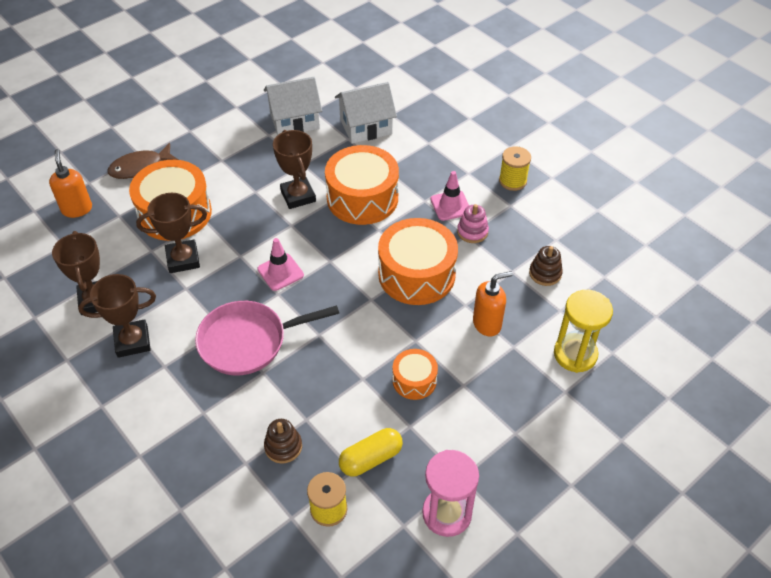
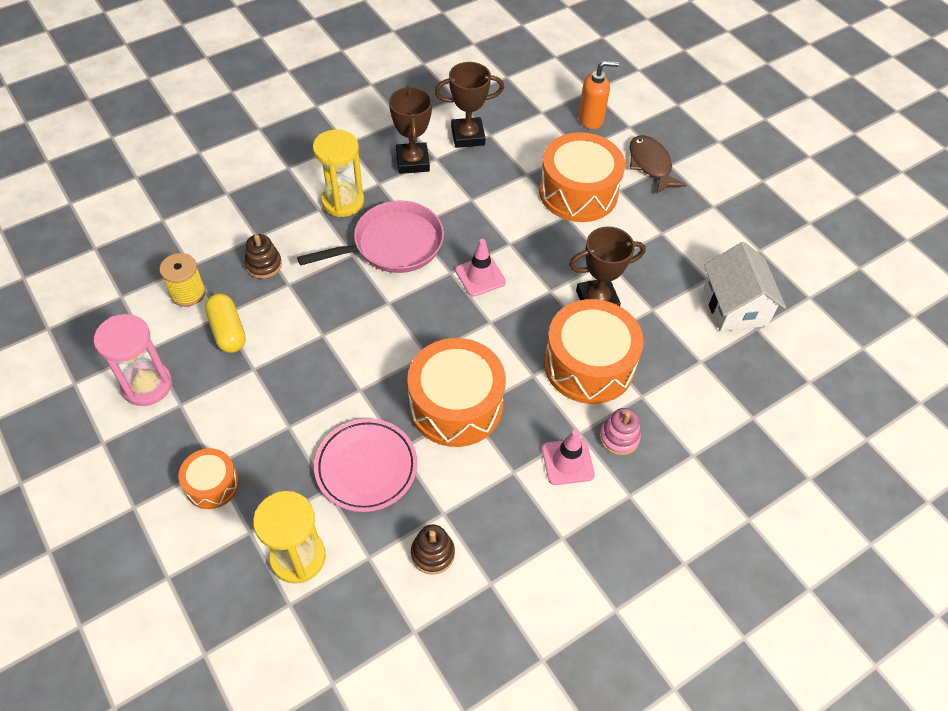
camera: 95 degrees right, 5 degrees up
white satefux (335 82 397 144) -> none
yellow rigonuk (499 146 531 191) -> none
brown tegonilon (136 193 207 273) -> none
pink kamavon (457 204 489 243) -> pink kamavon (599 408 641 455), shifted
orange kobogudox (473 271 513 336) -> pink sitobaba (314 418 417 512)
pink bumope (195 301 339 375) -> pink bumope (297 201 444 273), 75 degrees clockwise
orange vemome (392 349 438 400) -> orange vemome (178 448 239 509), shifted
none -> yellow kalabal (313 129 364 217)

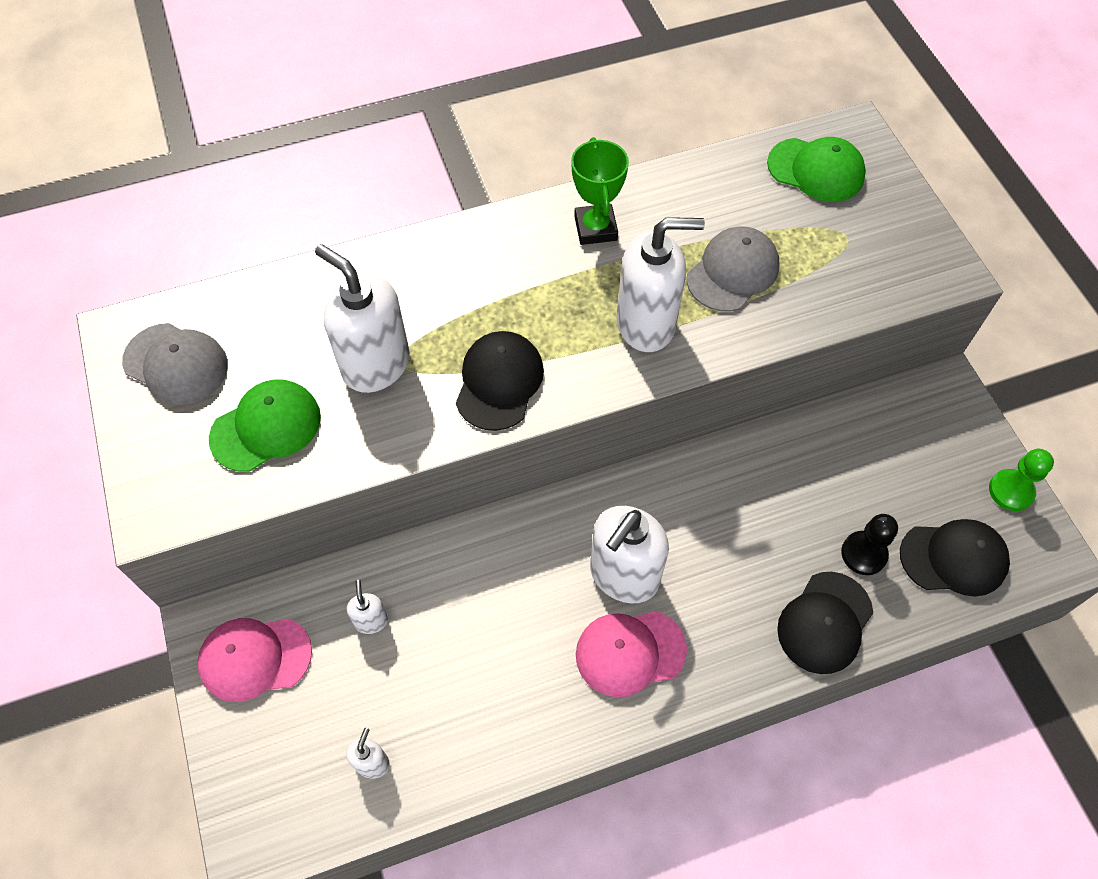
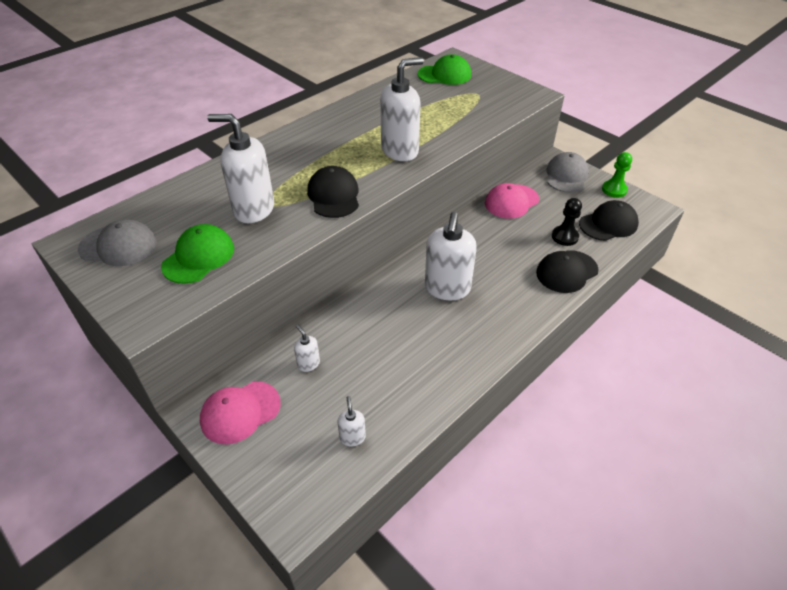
camera: 25 degrees left, 15 degrees down
green tegonilon (571 137 629 245) -> none
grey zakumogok (687 226 780 312) -> grey zakumogok (546 152 589 193), shifted
black zakumogok (777 572 873 674) -> black zakumogok (536 250 599 293), 45 degrees clockwise
pink zakumogok (576 611 687 697) -> pink zakumogok (485 183 539 219), shifted

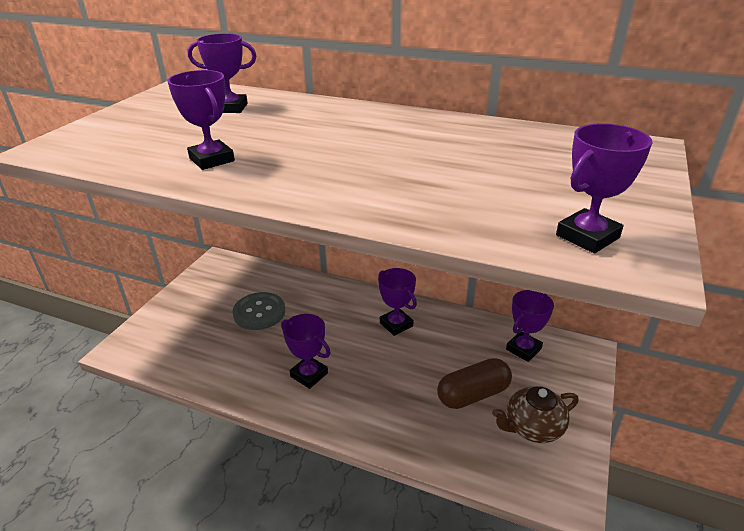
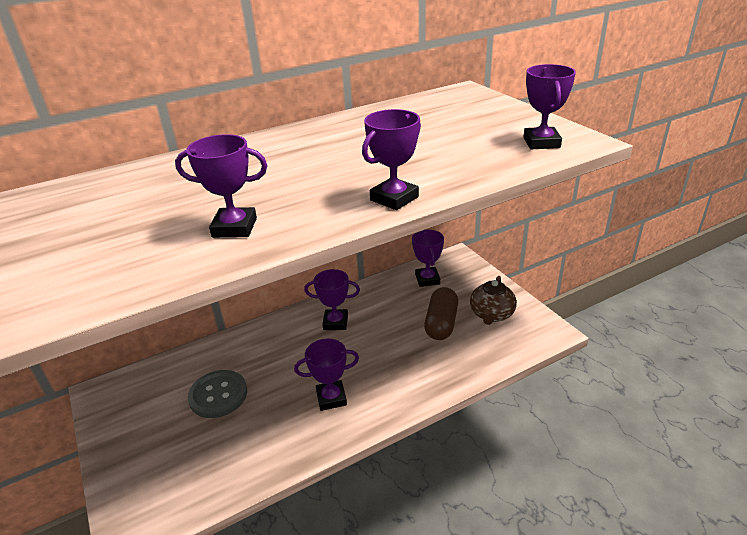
camera: 50 degrees left, 0 degrees up
purple tegonilon (188 33 257 113) -> purple tegonilon (362 109 421 210), shifted

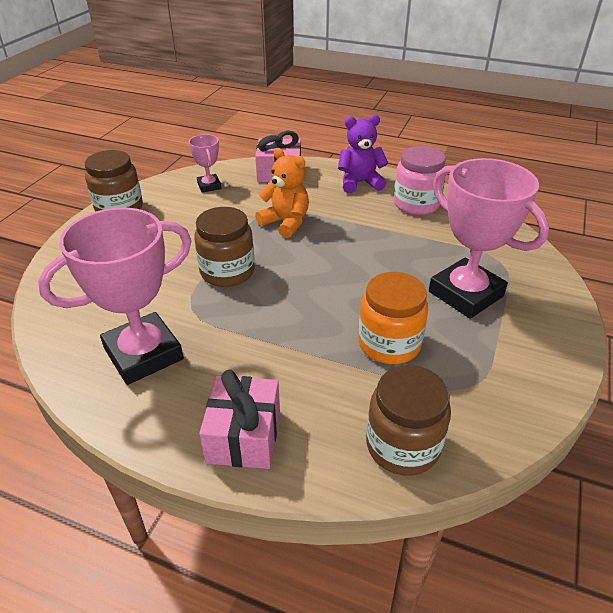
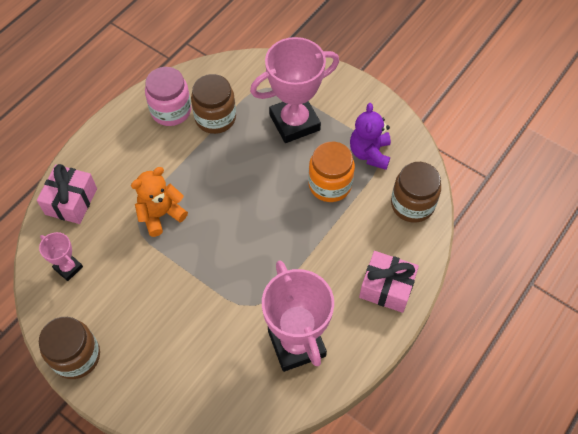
camera: 75 degrees left, 20 degrees up
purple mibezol (338 115 388 193) -> purple mibezol (350 103 391 170), shifted
pink tegonilon (189 134 221 193) -> pink tegonilon (39 232 83 281), 45 degrees clockwise
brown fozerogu (194 207 255 287) -> brown fozerogu (191 74 236 134), shifted

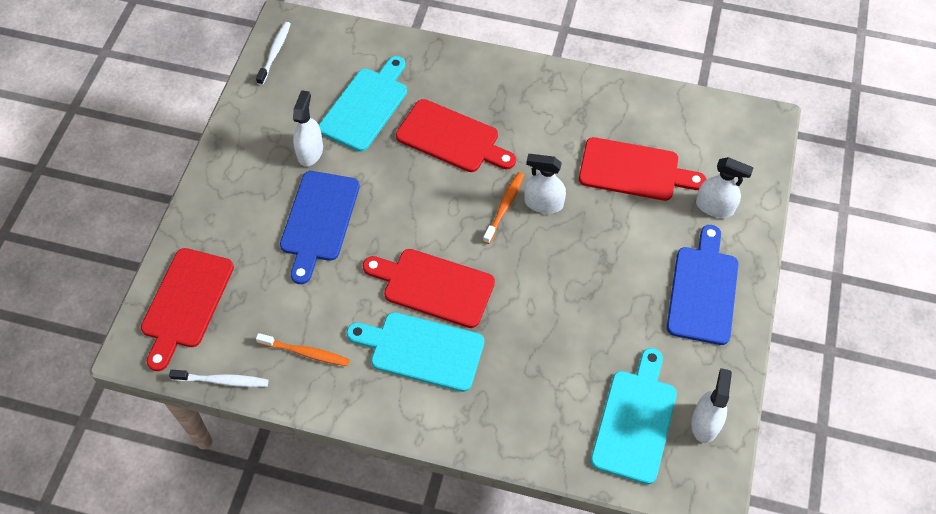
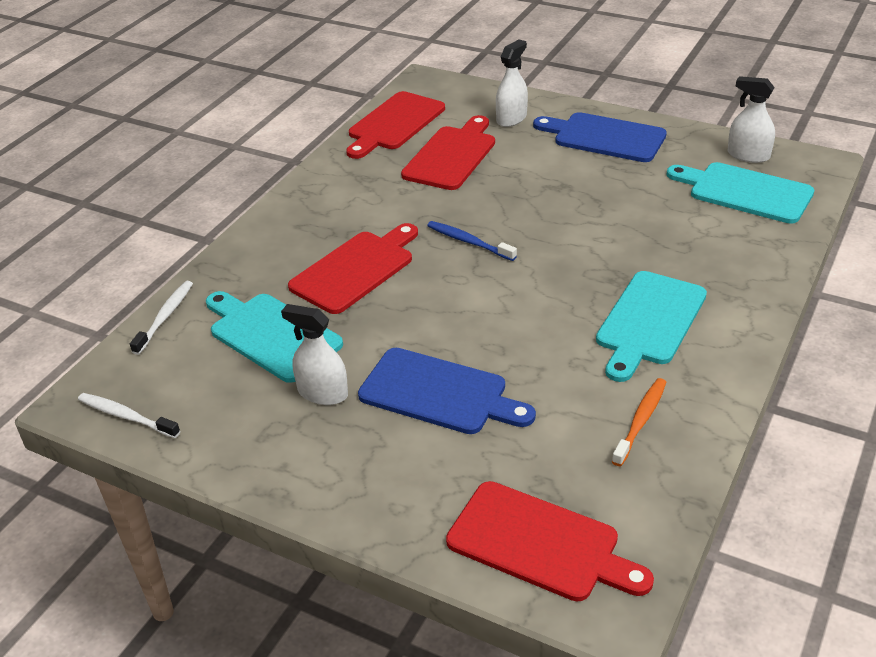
camera: 75 degrees left, 20 degrees down
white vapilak (524 154 566 214) -> none
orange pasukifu (483 172 524 244) -> blue pasukifu (427 221 517 261)
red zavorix (363 249 495 328) -> red zavorix (346 91 445 159), shifted
white pasukifu (169 370 268 387) -> white pasukifu (130 281 193 355), shifted

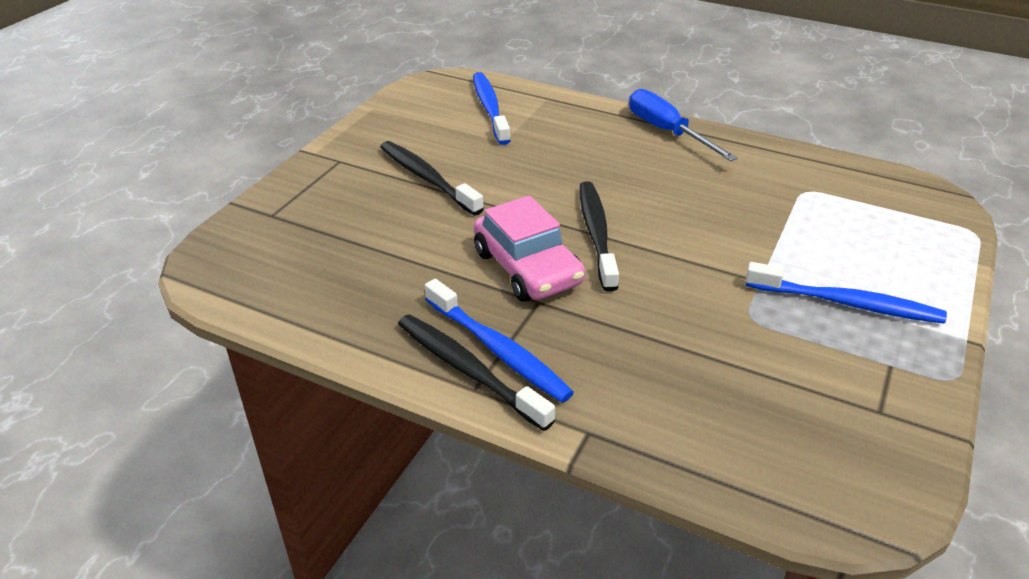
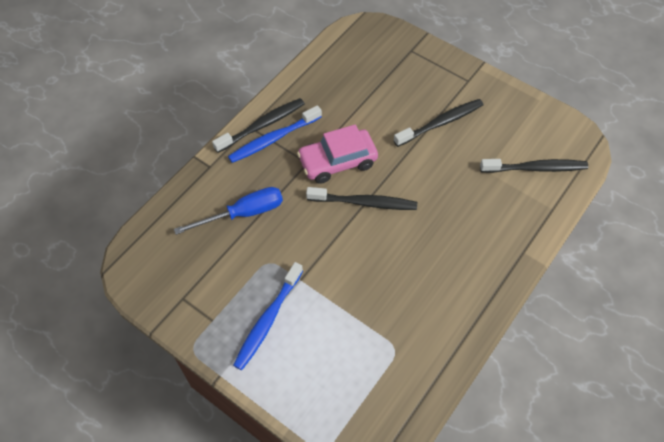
camera: 100 degrees right, 20 degrees up
blue pasukifu (473 72 511 145) -> black pasukifu (480 159 588 173)
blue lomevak (629 89 738 161) -> blue lomevak (174 187 283 235), shifted

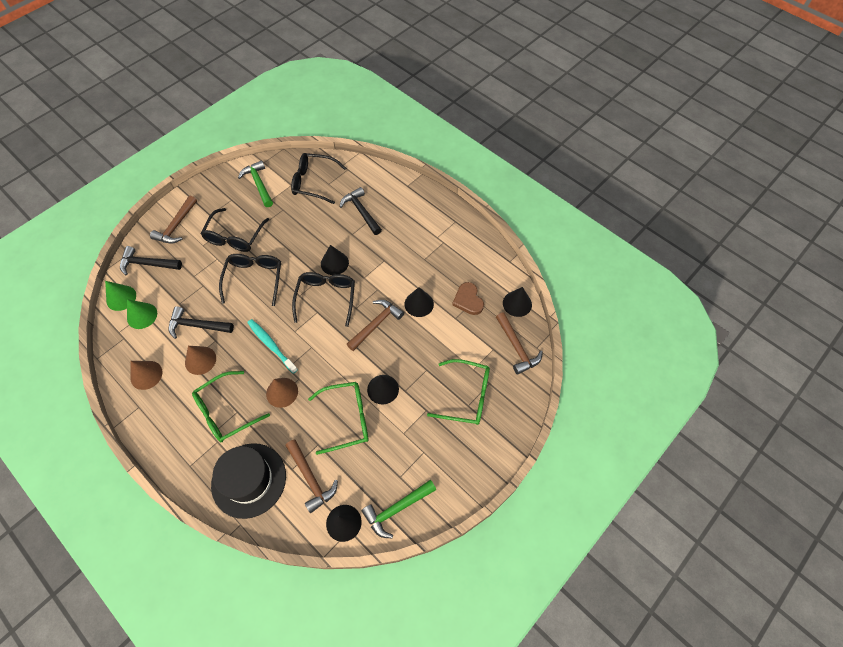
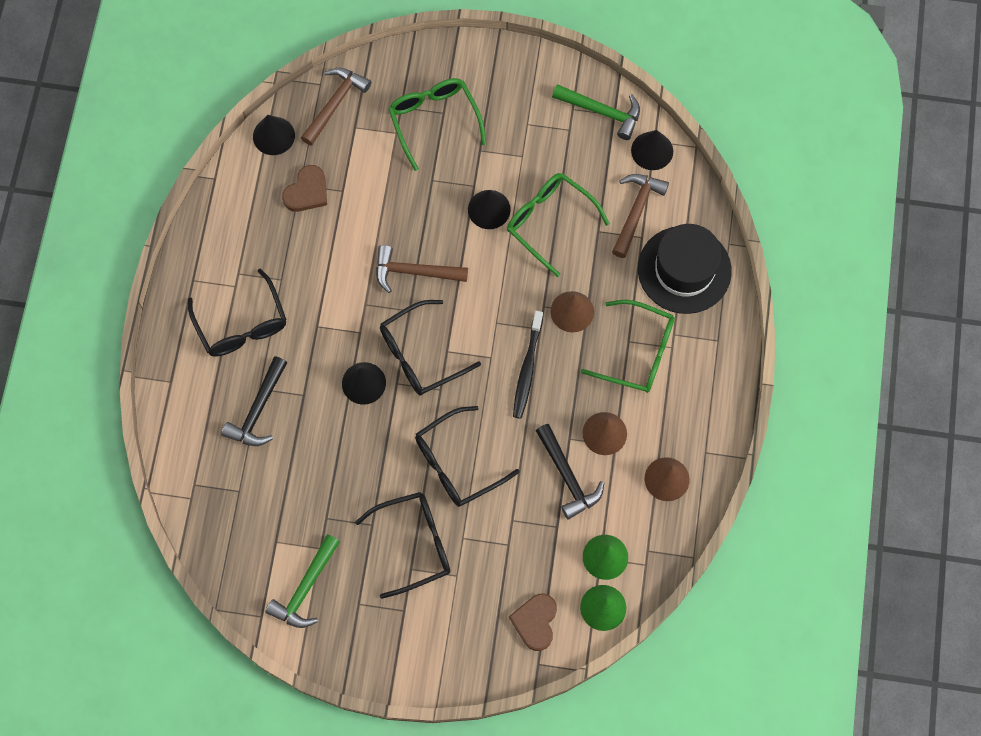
camera: 125 degrees left, 10 degrees up
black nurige (291 153 346 204) -> black nurige (188 269 287 357), shifted
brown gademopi (150 196 197 244) -> none
black gademopi (120 246 182 275) -> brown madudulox (509 594 557 651)
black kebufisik (405 287 434 317) -> none
turquoise pasukifu (247 319 298 374) -> black pasukifu (513 311 543 419)

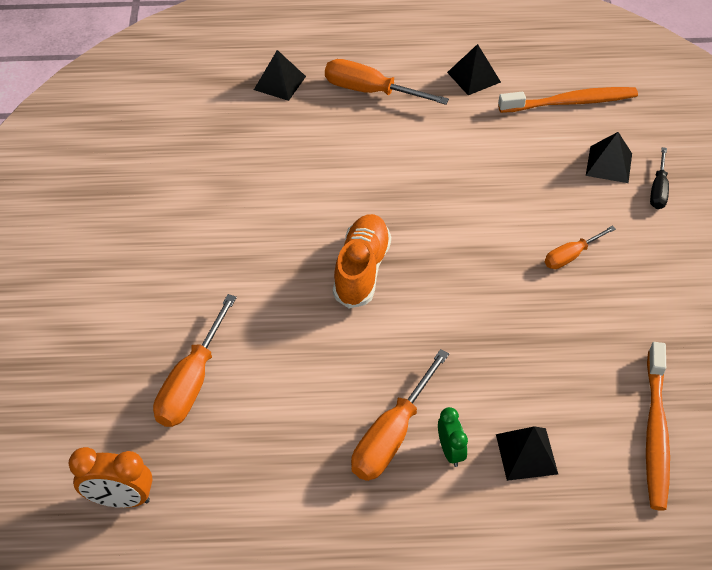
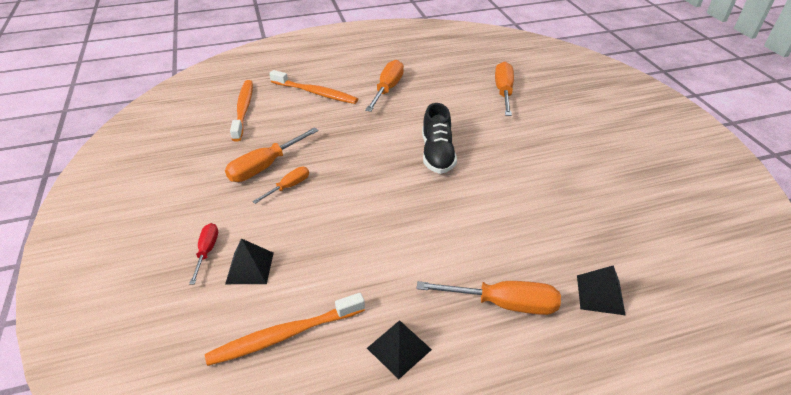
camera: 165 degrees right, 10 degrees down
black lomevak (650 147 669 209) -> red lomevak (189 223 218 284)
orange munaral (333 214 391 309) -> black munaral (422 103 457 174)
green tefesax (438 407 468 467) -> none
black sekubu (496 426 558 481) -> orange pasukifu (269 70 358 104)
orange tefesax (68 447 153 508) -> none
none -> orange lomevak (225 127 319 182)

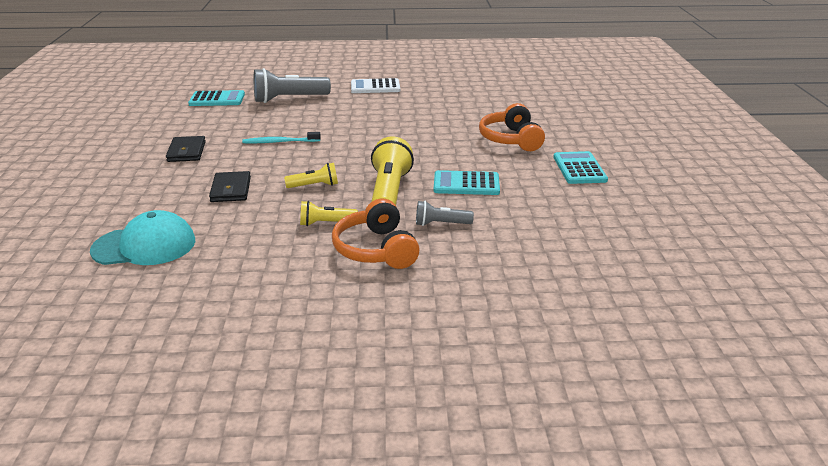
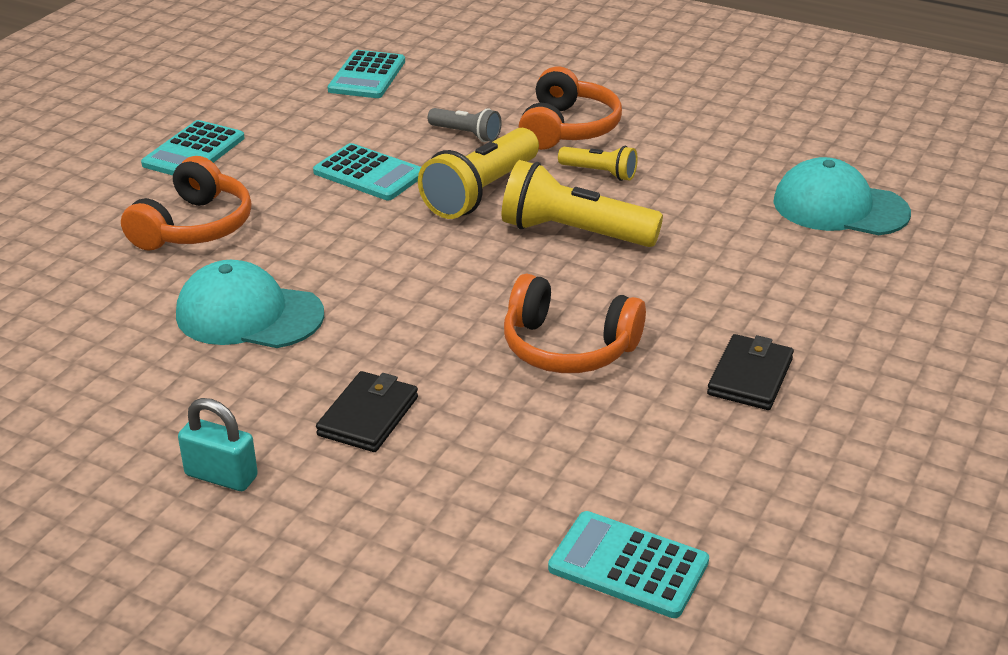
camera: 150 degrees left, 5 degrees up
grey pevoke (254 68 331 103) -> none
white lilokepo (351 78 400 93) -> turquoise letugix (178 398 258 491)
turquoise pasukifu (242 132 321 143) -> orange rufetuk (504 274 646 373)
yellow pevoke (284 163 338 188) -> yellow pevoke (502 160 663 247), x1.86
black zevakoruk (209 171 251 202) -> black zevakoruk (316 371 418 452), shifted
none -> turquoise lilokepo (328 50 405 98)
none -> turquoise zakumogok (176 260 324 348)

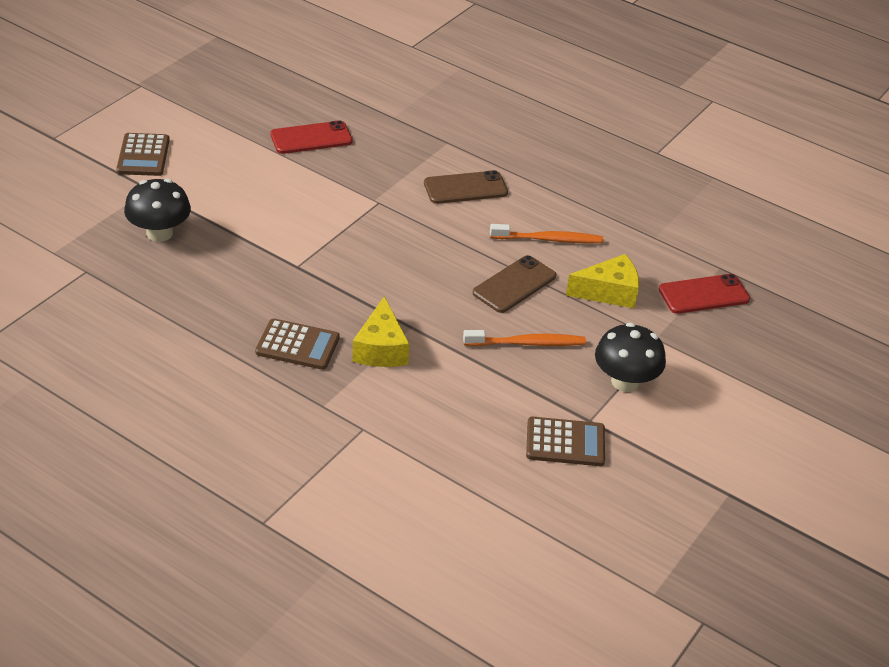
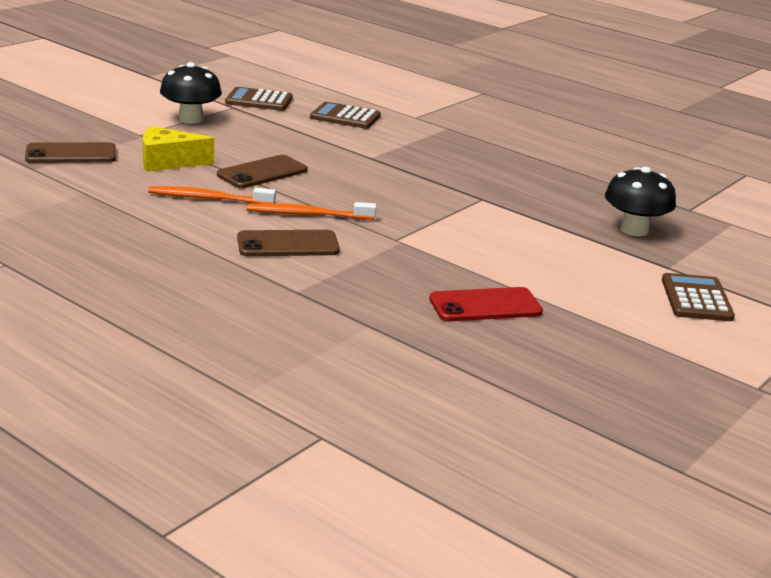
camera: 175 degrees left, 15 degrees down
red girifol (659 274 750 314) -> brown girifol (25 142 116 163)
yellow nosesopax (352 296 409 367) -> none
brown lilokepo (255 318 340 370) -> brown lilokepo (310 102 381 129), shifted
orange pasukifu (463 330 586 346) -> orange pasukifu (247 202 376 220), shifted

